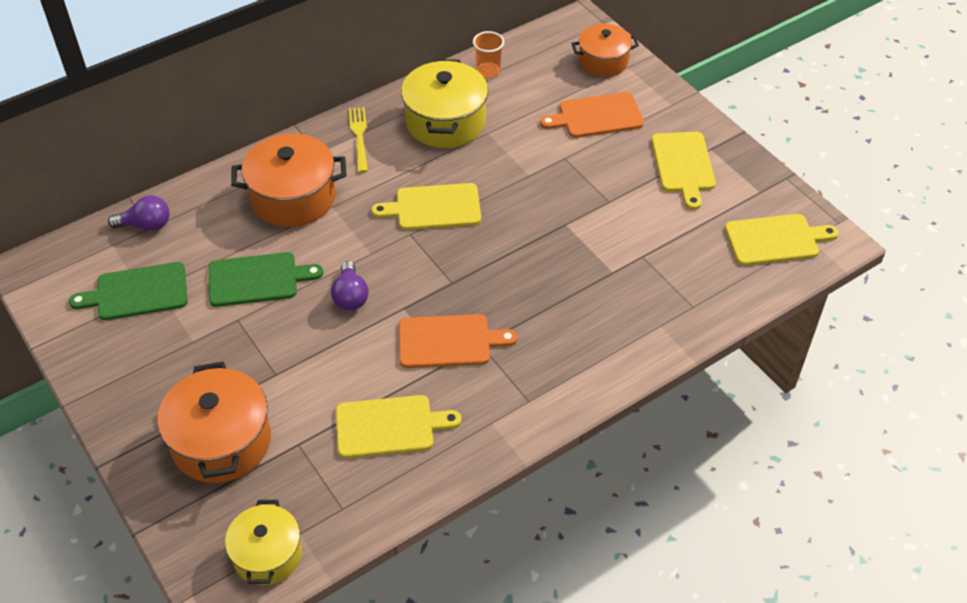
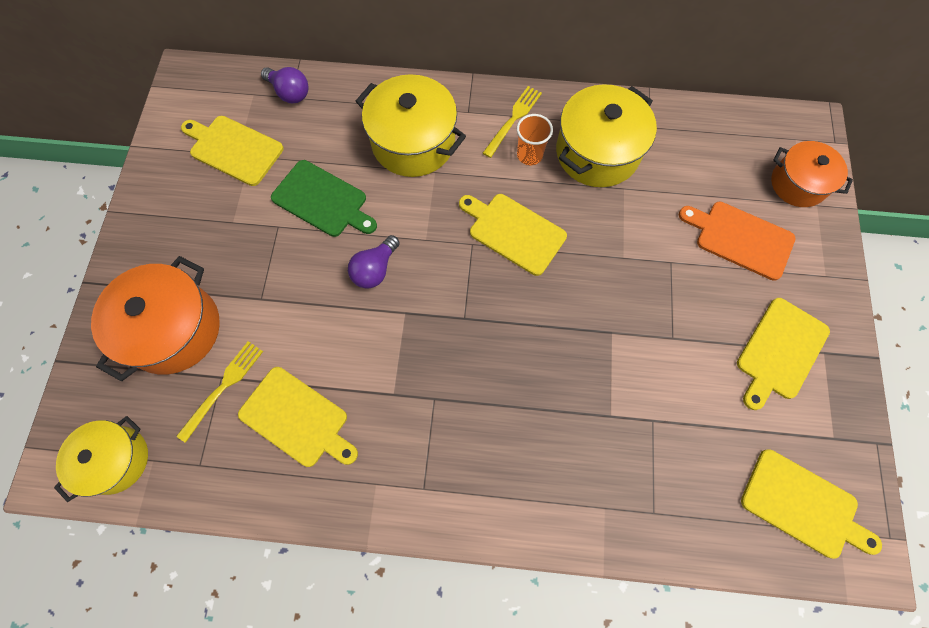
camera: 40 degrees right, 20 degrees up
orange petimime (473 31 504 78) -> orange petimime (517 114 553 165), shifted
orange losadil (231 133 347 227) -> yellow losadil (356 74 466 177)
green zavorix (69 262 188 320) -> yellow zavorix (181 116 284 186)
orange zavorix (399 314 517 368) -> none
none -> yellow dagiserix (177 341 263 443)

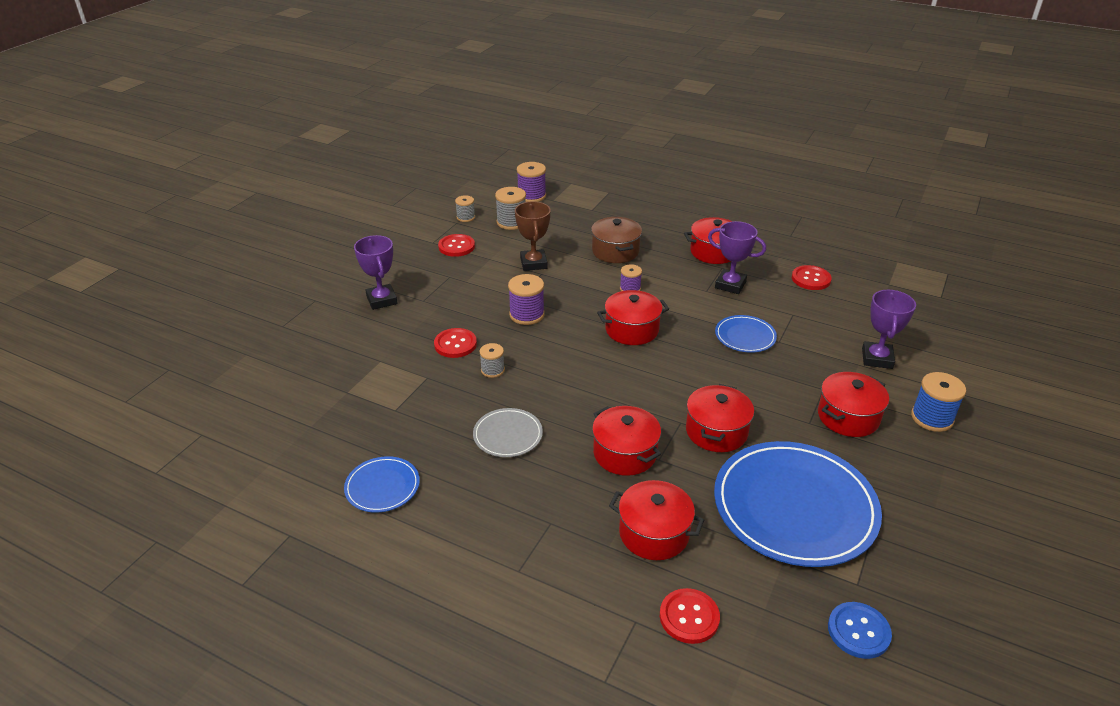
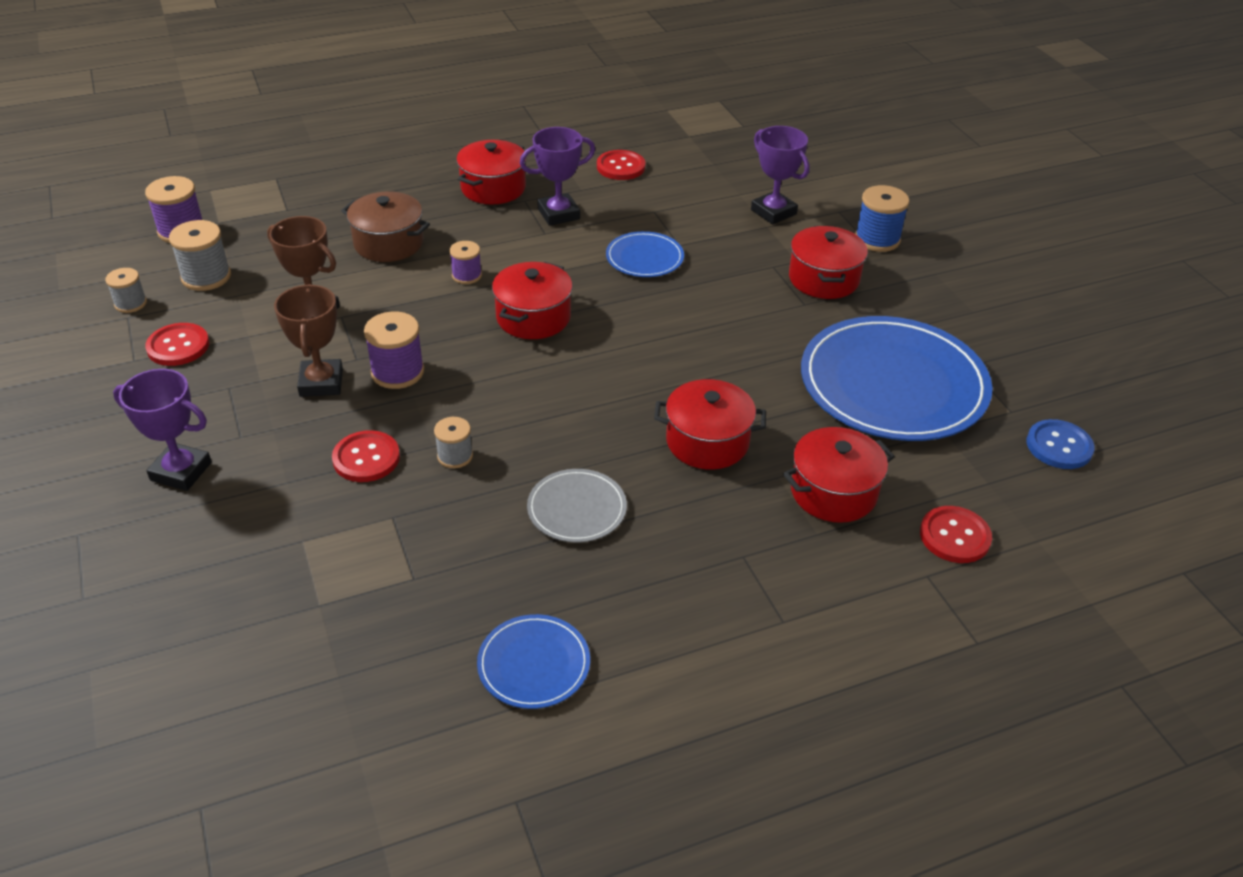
camera: 50 degrees left, 5 degrees up
red losadil (686 384 754 452) -> none
none -> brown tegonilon (274 284 343 397)

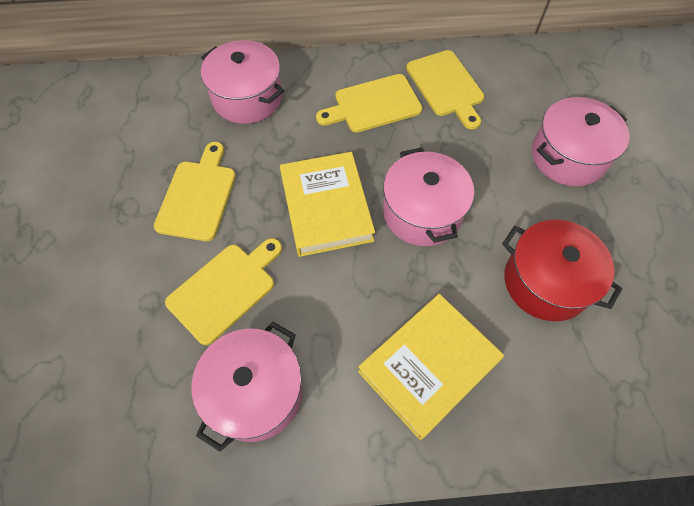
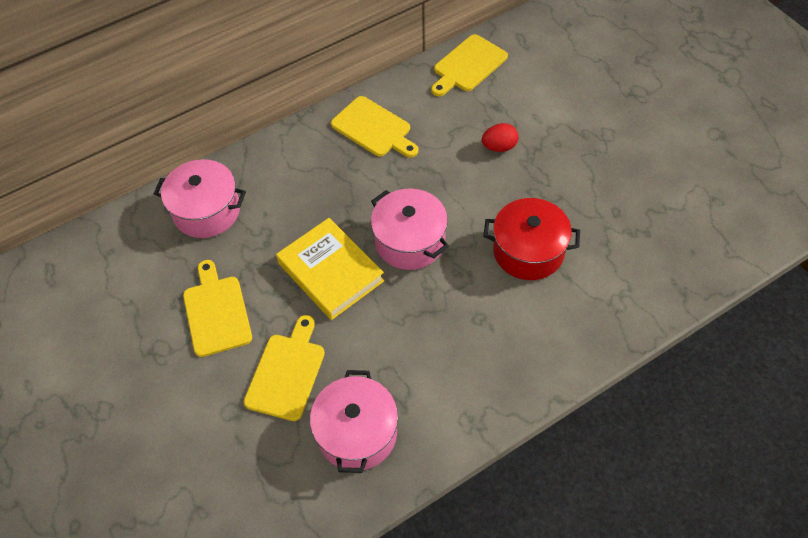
camera: 25 degrees left, 5 degrees down
yellow zavorix (316 74 422 133) -> yellow zavorix (431 34 508 96), shifted
pink losadil (532 97 630 186) -> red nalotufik (482 123 519 152)
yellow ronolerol (358 294 504 440) -> none

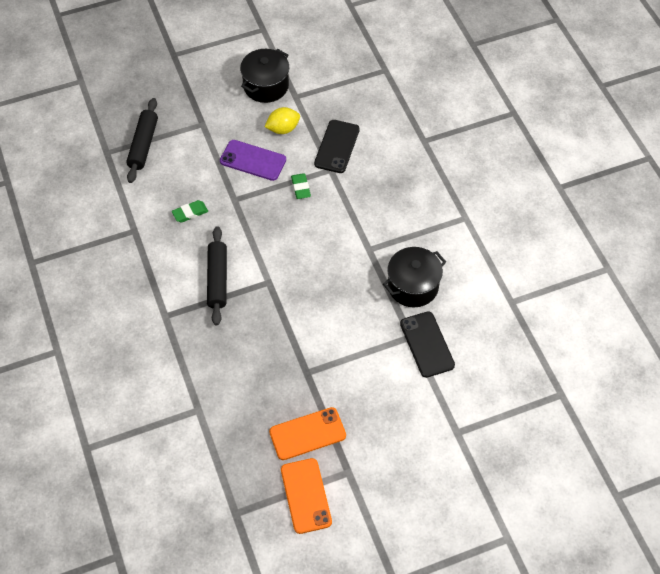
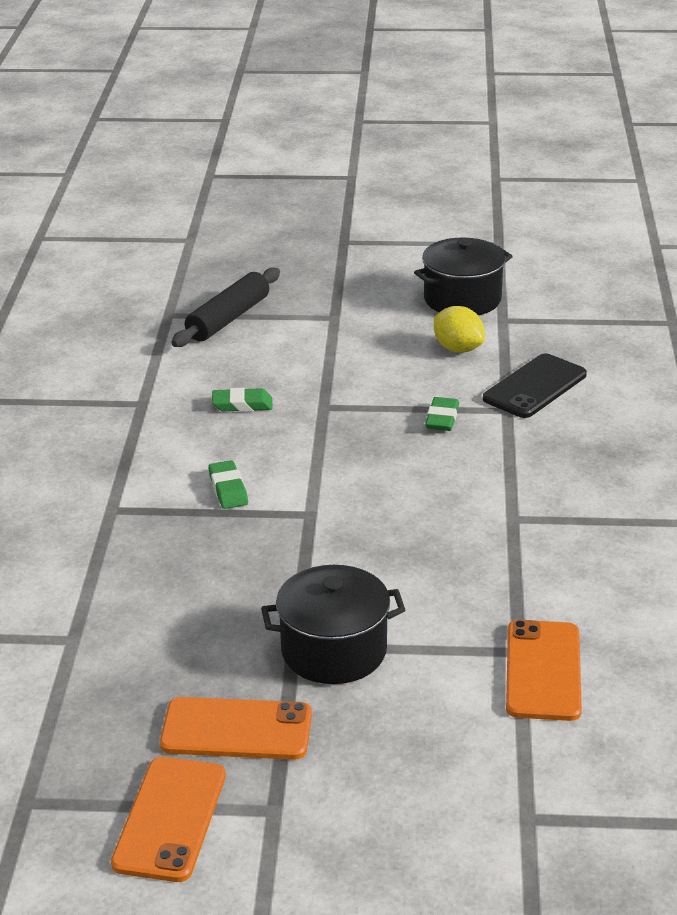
camera: 25 degrees right, 25 degrees down
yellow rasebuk (265 107 300 134) -> yellow rasebuk (434 306 485 353), 45 degrees clockwise
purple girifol (220 140 286 181) -> none
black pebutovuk (207 226 227 326) -> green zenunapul (208 460 248 509)
black losadil (383 247 446 307) -> black losadil (261 565 406 684), shifted
black girifol (400 311 455 378) -> orange girifol (506 620 582 721)

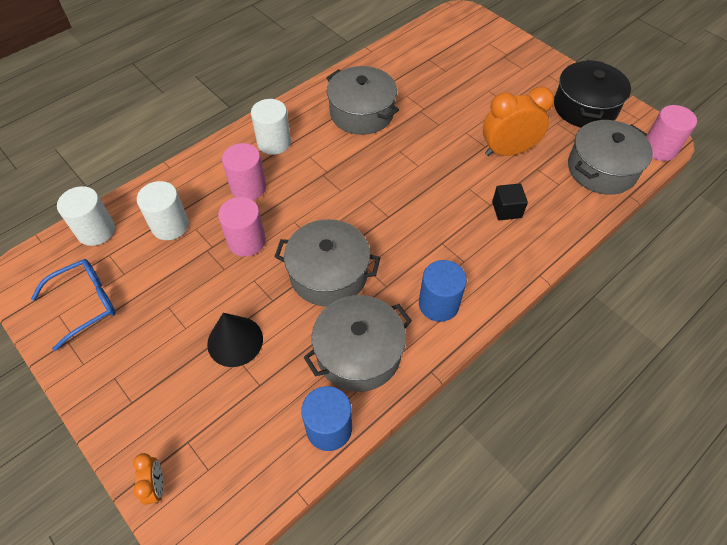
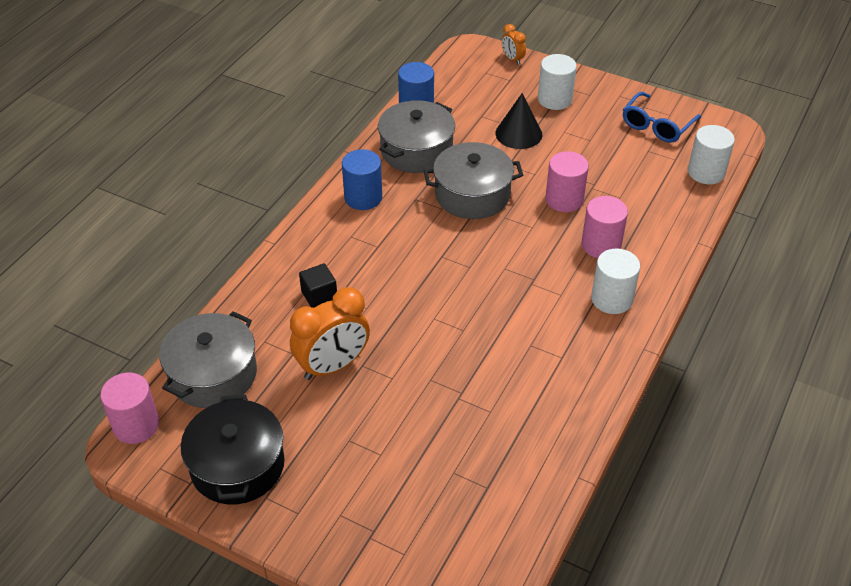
camera: 160 degrees right, 10 degrees down
grey losadil (326 66 399 135) -> none
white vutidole (137 181 189 240) -> white vutidole (538 54 577 110), shifted

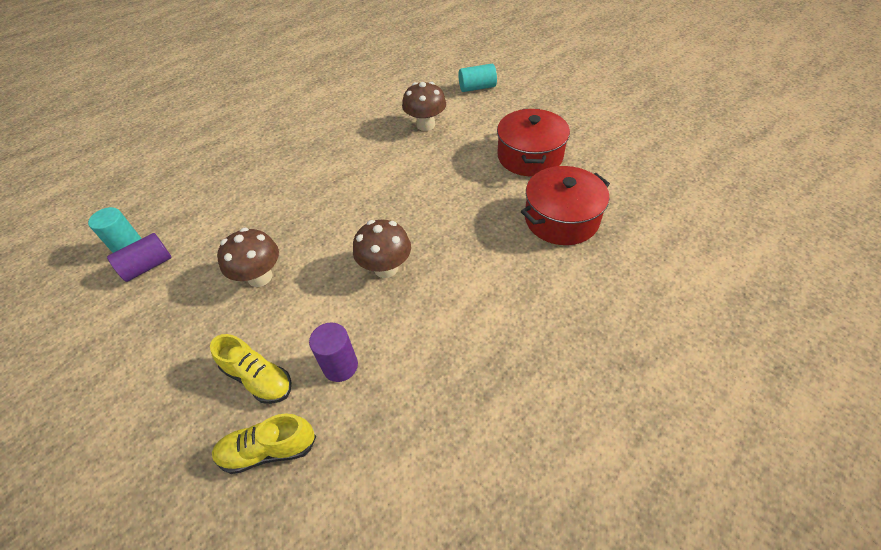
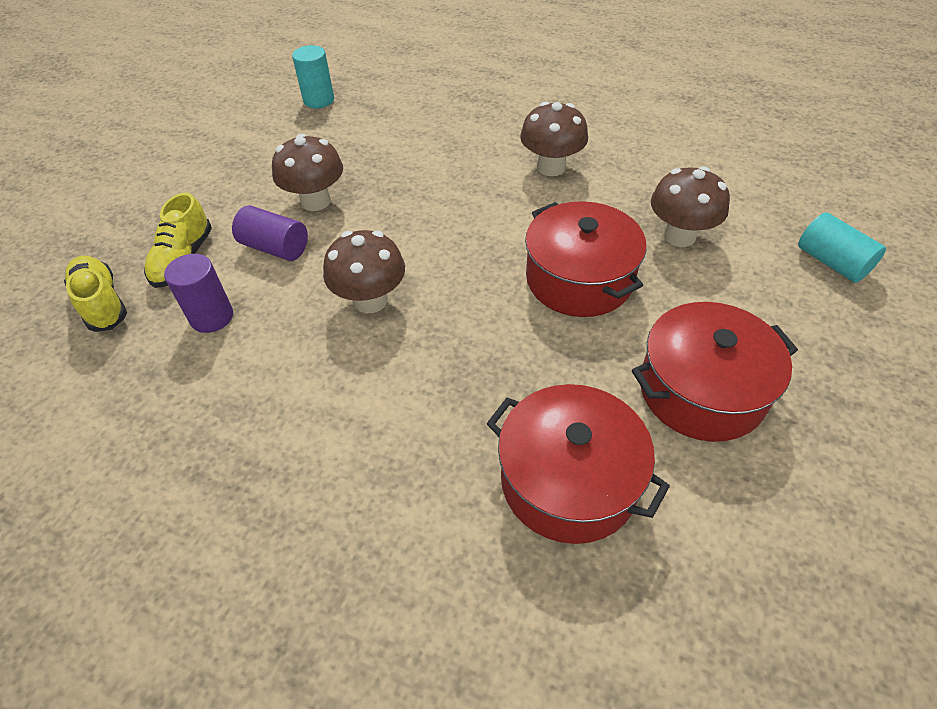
camera: 65 degrees right, 0 degrees up
purple vutidole (107 233 172 282) -> purple vutidole (232 205 308 261), shifted
none -> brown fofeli (520 102 588 176)
none -> red losadil (525 201 646 317)

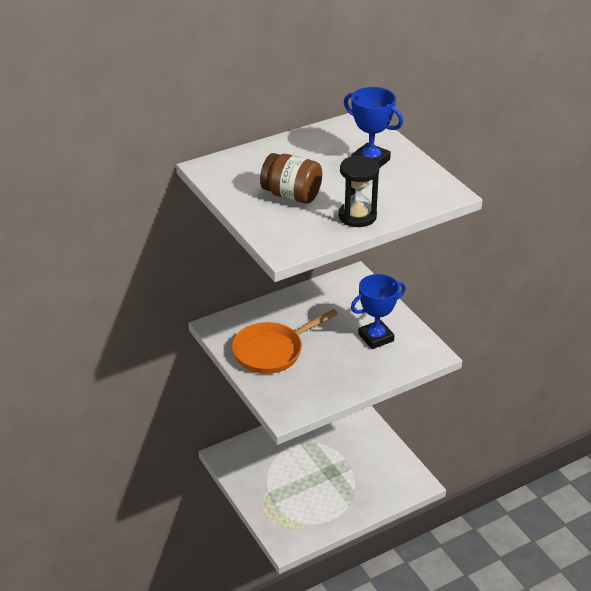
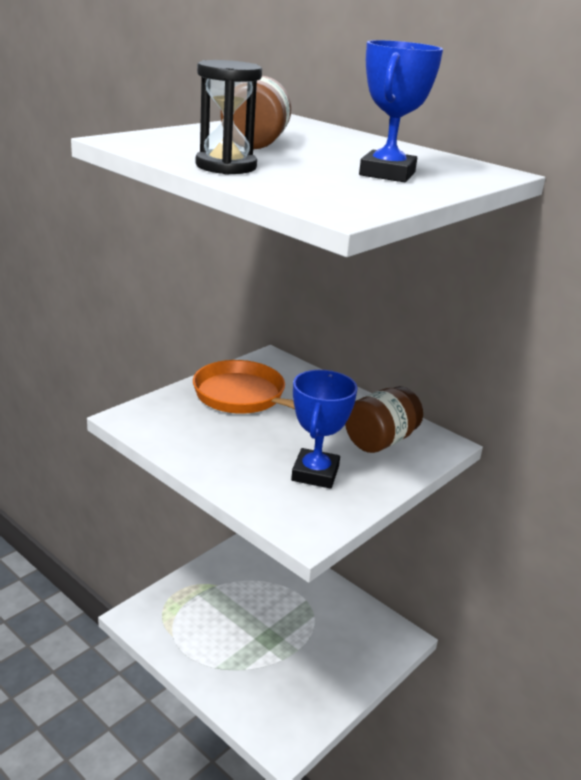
camera: 70 degrees right, 10 degrees down
blue tegonilon (351 274 406 349) -> blue tegonilon (291 370 358 489), 60 degrees clockwise
none -> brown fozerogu (345 386 423 453)

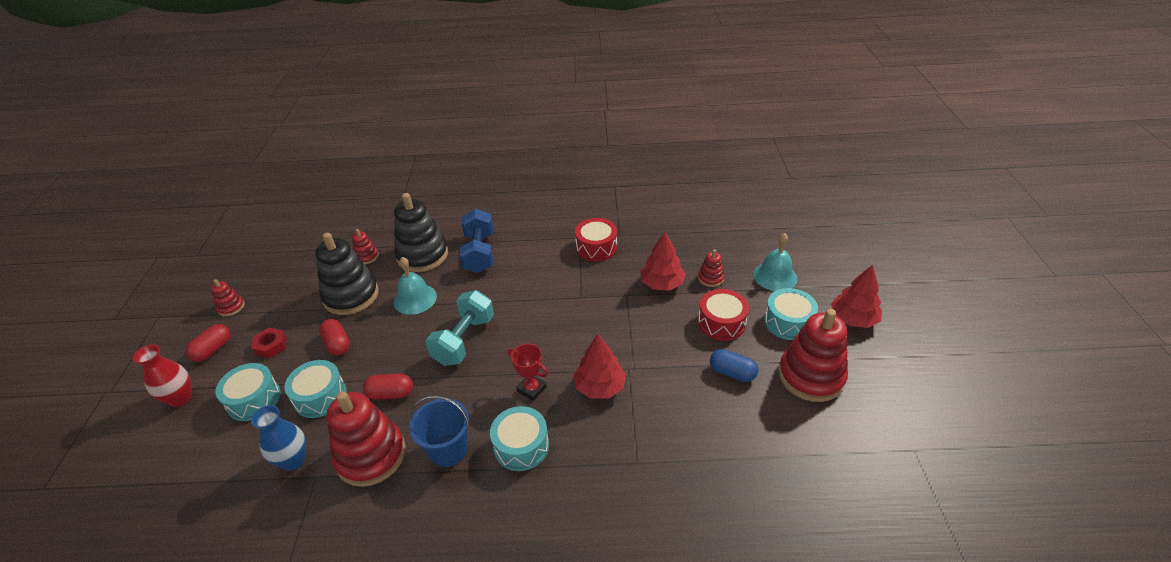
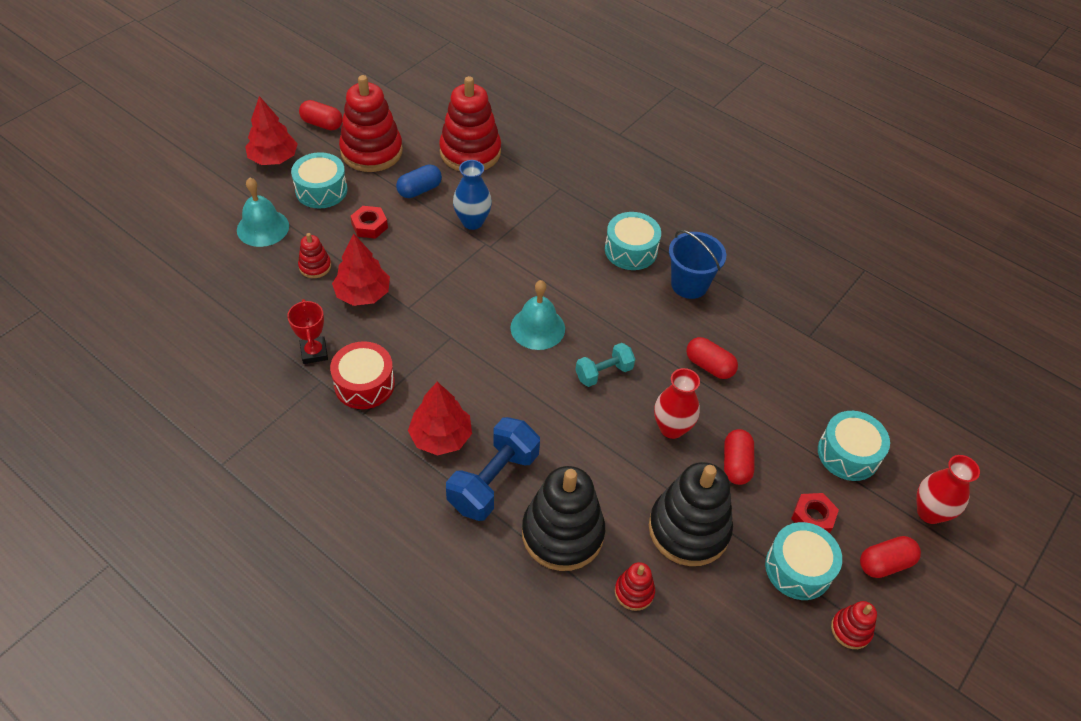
camera: 145 degrees left, 10 degrees up
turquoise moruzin (394 257 437 315) -> turquoise moruzin (510 280 565 350), shifted
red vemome (698 289 749 341) -> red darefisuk (350 206 388 239)
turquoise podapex (425 290 494 366) -> turquoise podapex (575 343 635 387), x0.60
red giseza (573 334 626 399) -> red giseza (408 382 472 456), shifted
red tegonilon (508 344 548 401) -> red tegonilon (287 299 328 364), shifted
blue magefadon (710 349 759 382) -> blue magefadon (396 164 442 198), 75 degrees clockwise
turquoise vemome (284 360 347 418) -> turquoise vemome (765 522 842 600), shifted
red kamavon (327 391 406 487) -> red kamavon (439 76 501 171), shifted
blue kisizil (251 405 306 471) -> blue kisizil (453 160 492 230), shifted
none -> red magefadon (299 100 343 130)
none -> red kisizil (654 368 700 439)

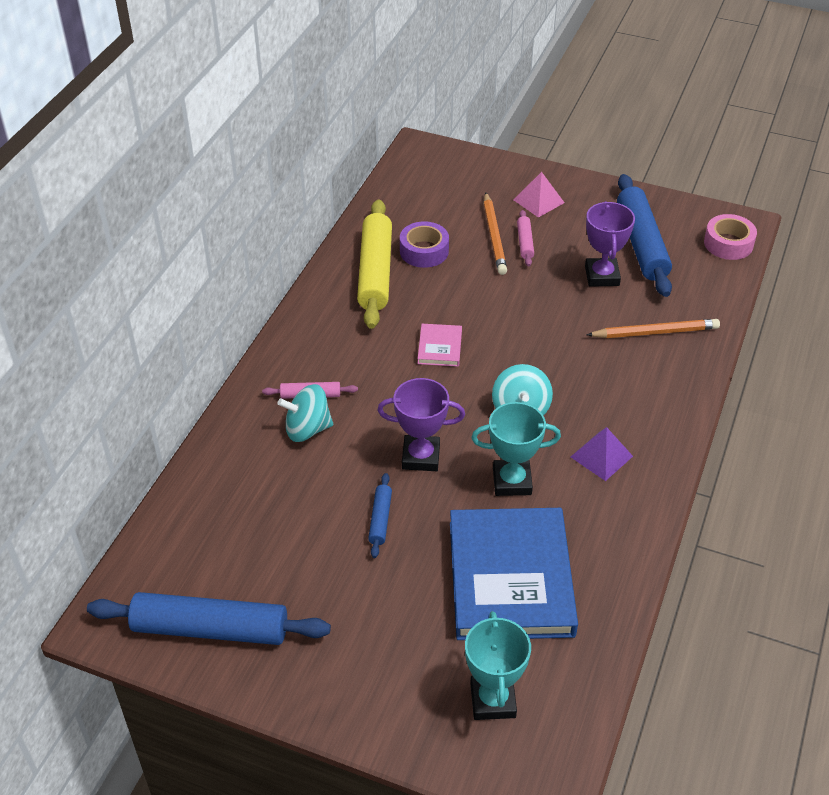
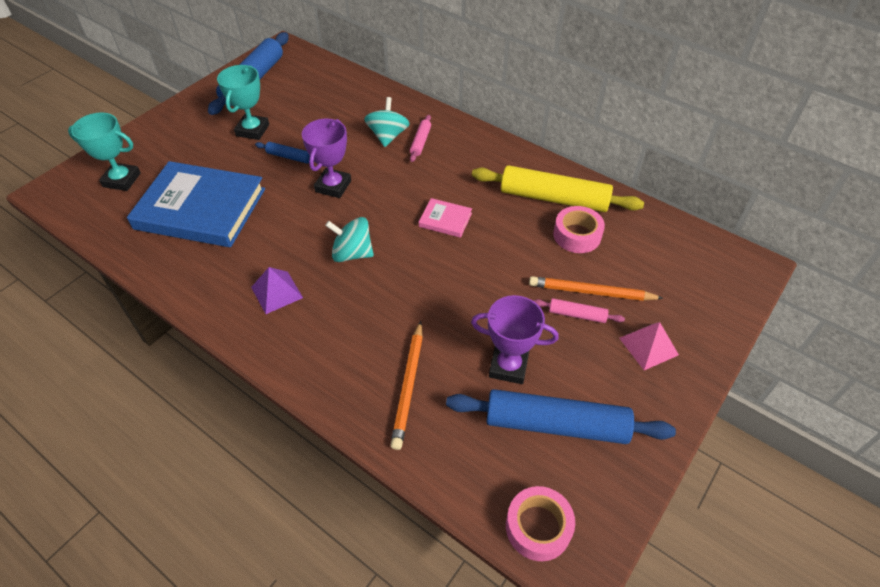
camera: 105 degrees right, 5 degrees up
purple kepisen (400 221 449 268) -> pink kepisen (553 206 605 253)
turquoise tegonilon (471 402 561 496) -> turquoise tegonilon (217 65 269 140), shifted

